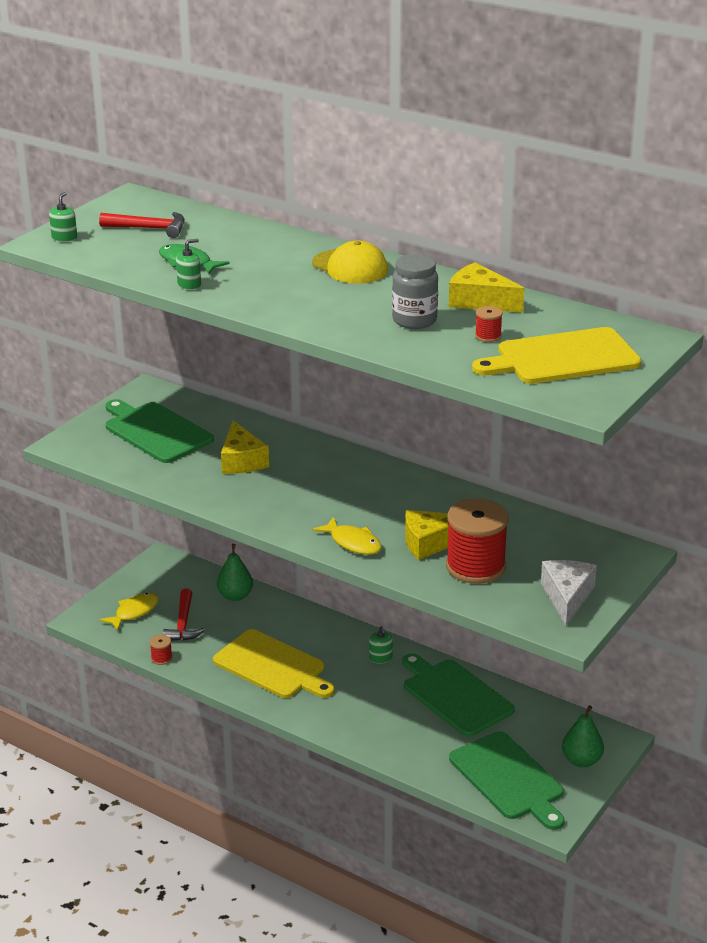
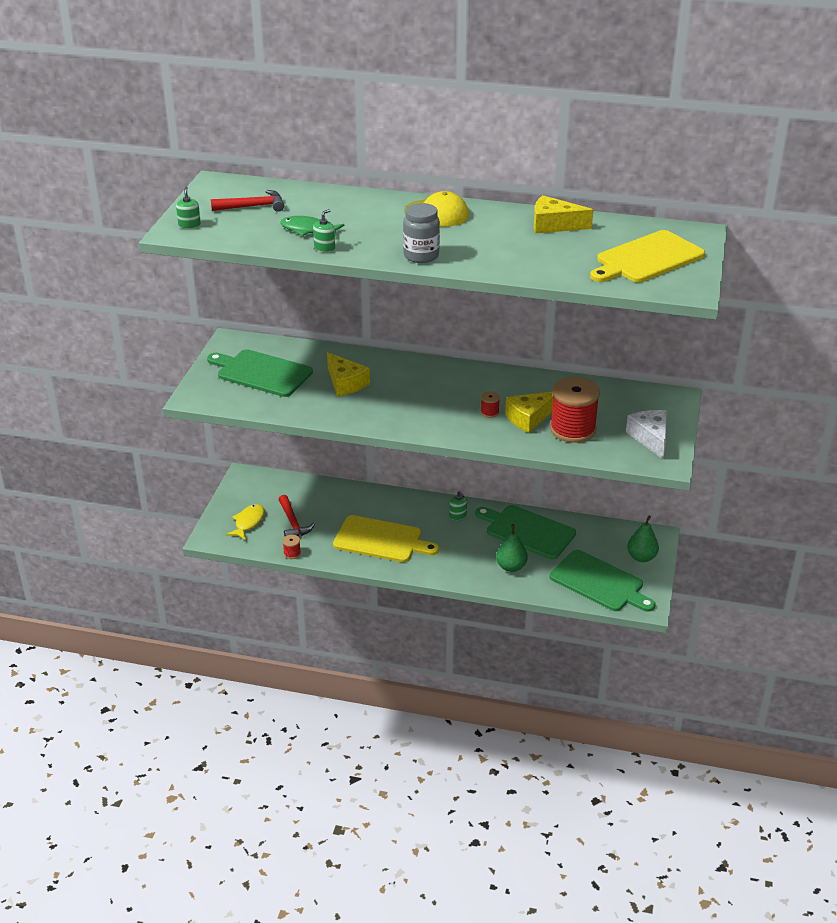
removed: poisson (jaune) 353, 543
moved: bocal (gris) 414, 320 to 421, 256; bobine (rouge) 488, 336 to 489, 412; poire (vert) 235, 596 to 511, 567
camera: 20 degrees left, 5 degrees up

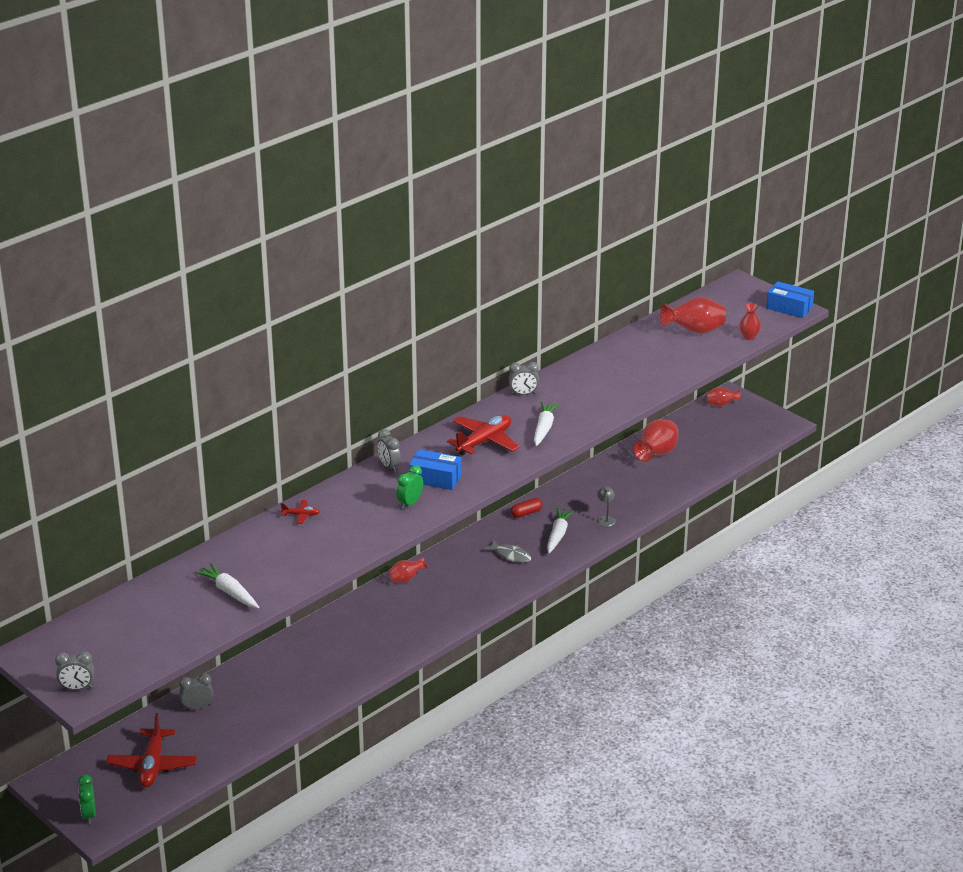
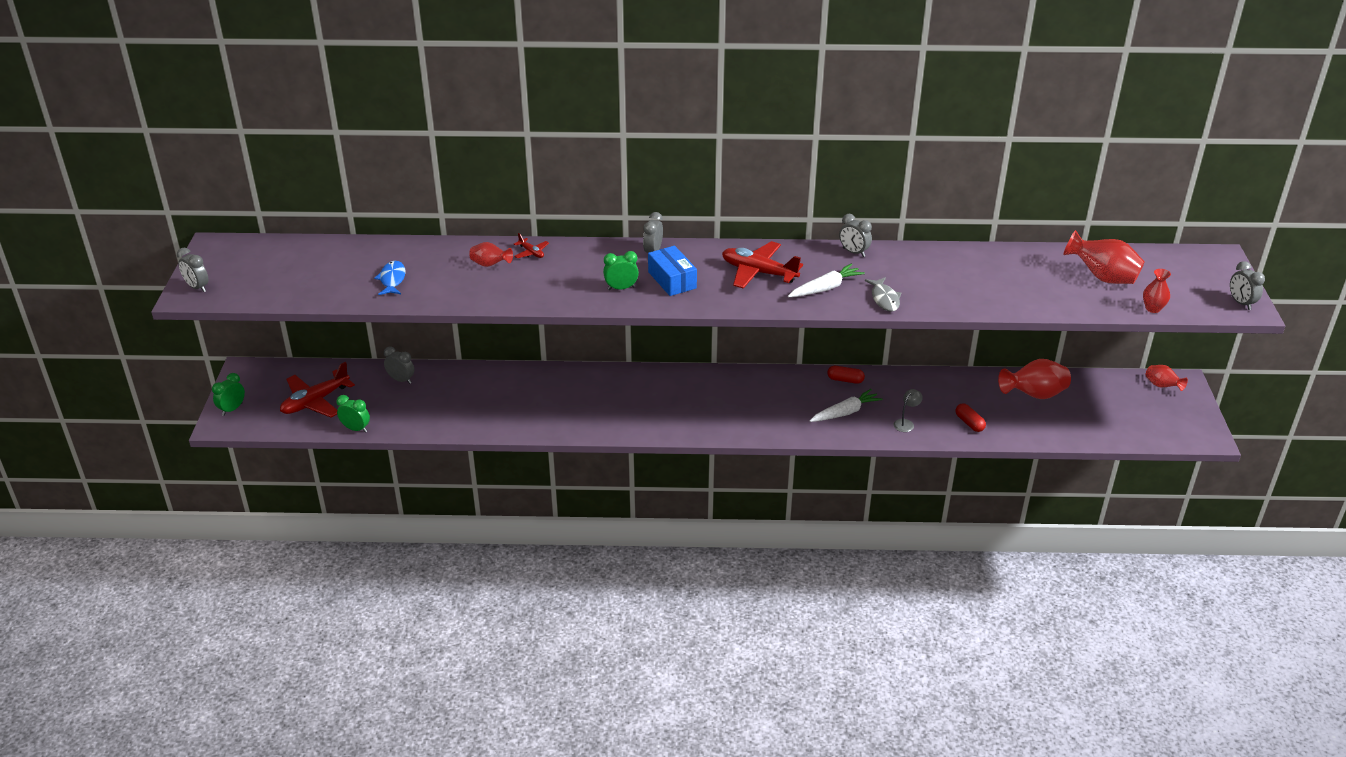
added: réveil (vert) 356, 429; gélule (rouge) 969, 423
moved: poisson (gris) 510, 555 to 884, 299; vase (rouge) 406, 579 to 490, 265
replaced: boîte (bleu) 789, 308 to réveil (gris) 1241, 303; carotte (blanc) 229, 592 to poisson (bleu) 392, 279
turned: avion (rouge) 484, 441 = 758, 272 150 degrees counterclockwise
camera: 45 degrees right, 5 degrees up

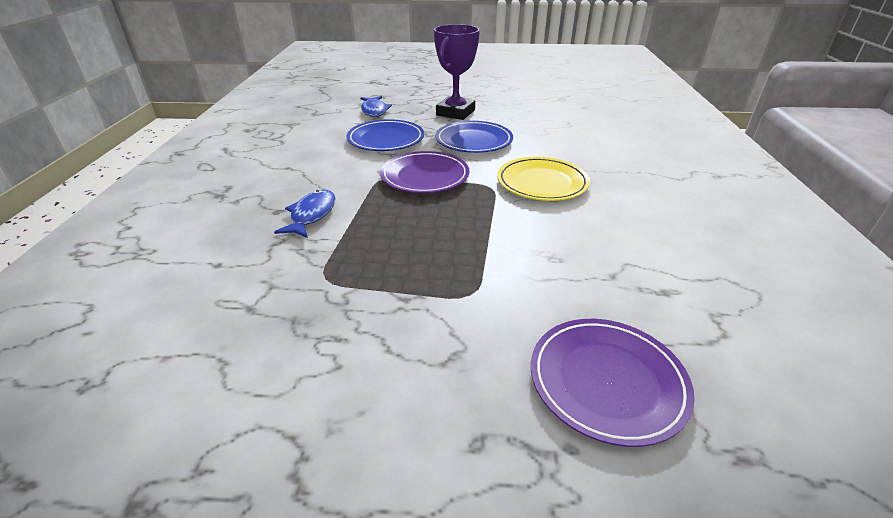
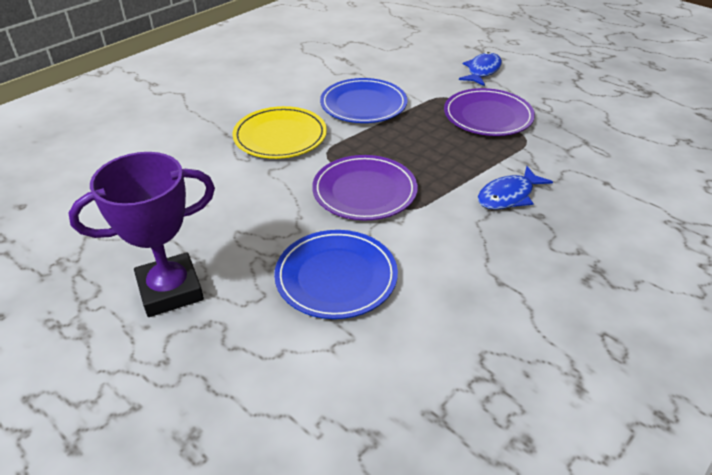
moved: poisson (bleu) 374, 111 to 482, 71; assiette (bleu) 474, 140 to 363, 105; assiette (violet) 607, 381 to 488, 116
camera: 140 degrees left, 5 degrees up

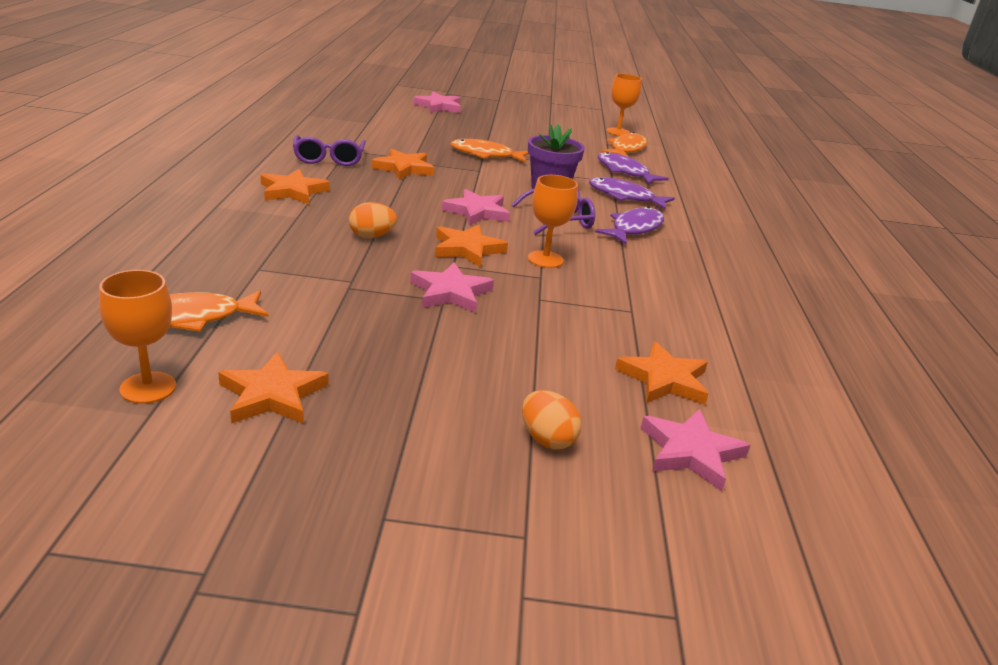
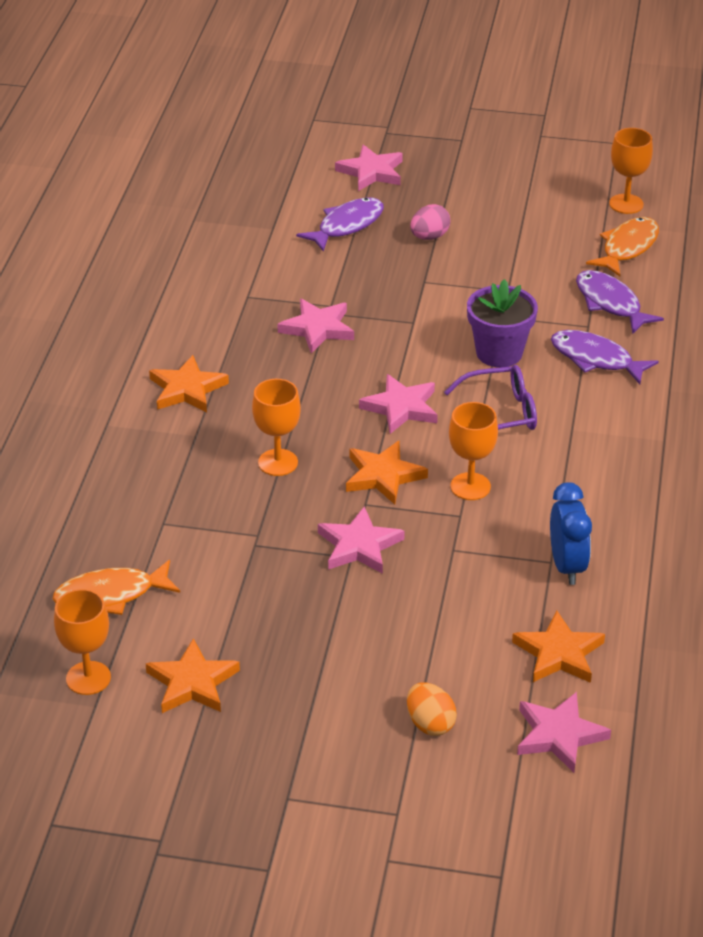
removed: lunettes (violet) 329, 159; poisson (orange) 485, 155
added: œuf (rose) 429, 237; réveil (bleu) 567, 566
moved: poisson (violet) 634, 229 to 347, 225
replaced: œuf (orange) 371, 236 to verre à pied (orange) 278, 462
recoloured: étoile (orange) 404, 168 to étoile (rose) 317, 329
camera: 10 degrees right, 10 degrees up

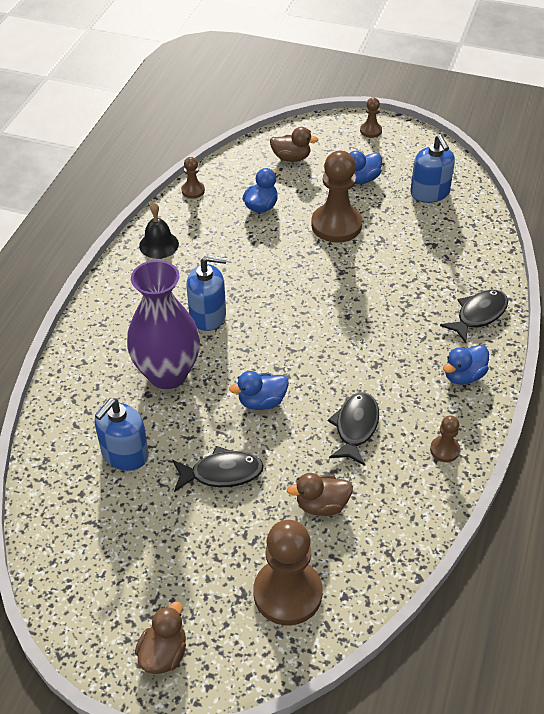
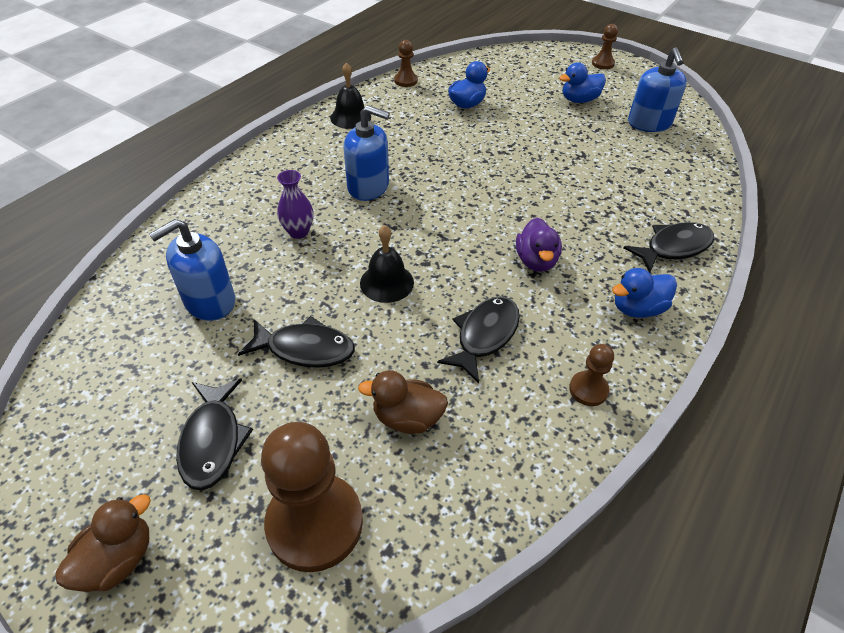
removed: canard (marron) 291, 158; pion (marron) 336, 225
added: canard (violet) 536, 261; poisson (noir) 212, 441
replaced: canard (bleu) 262, 402 to cloche (noir) 386, 282
resized: vase (violet) 167, 374 = 298, 232 x0.44
camera: 15 degrees right, 0 degrees up

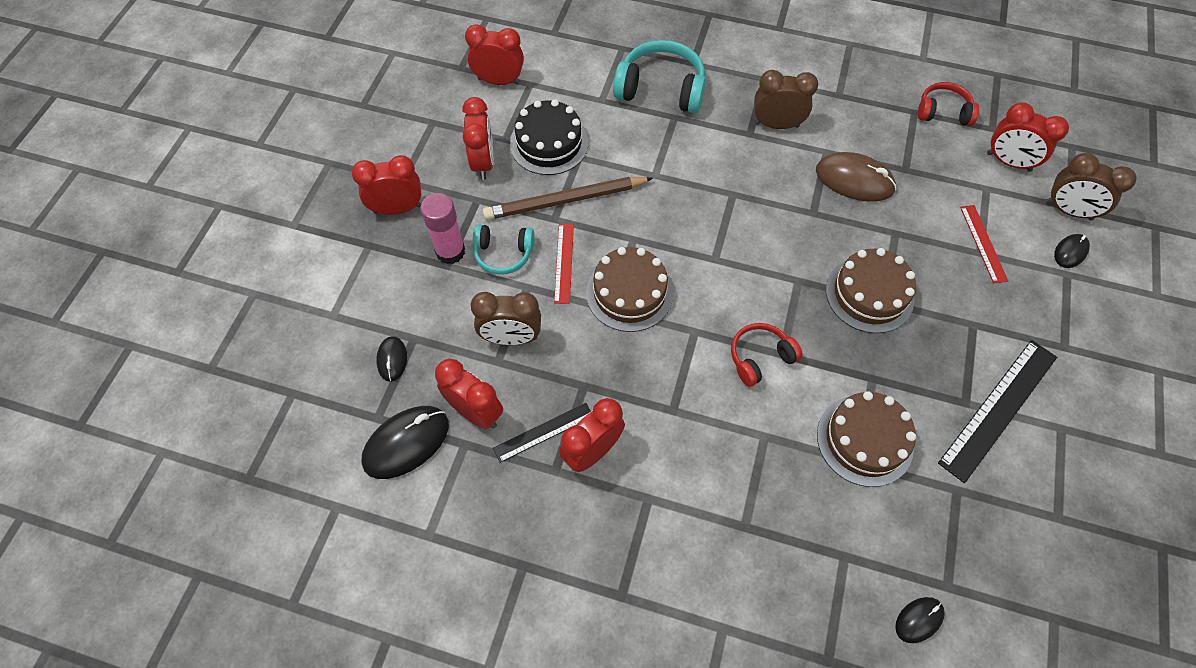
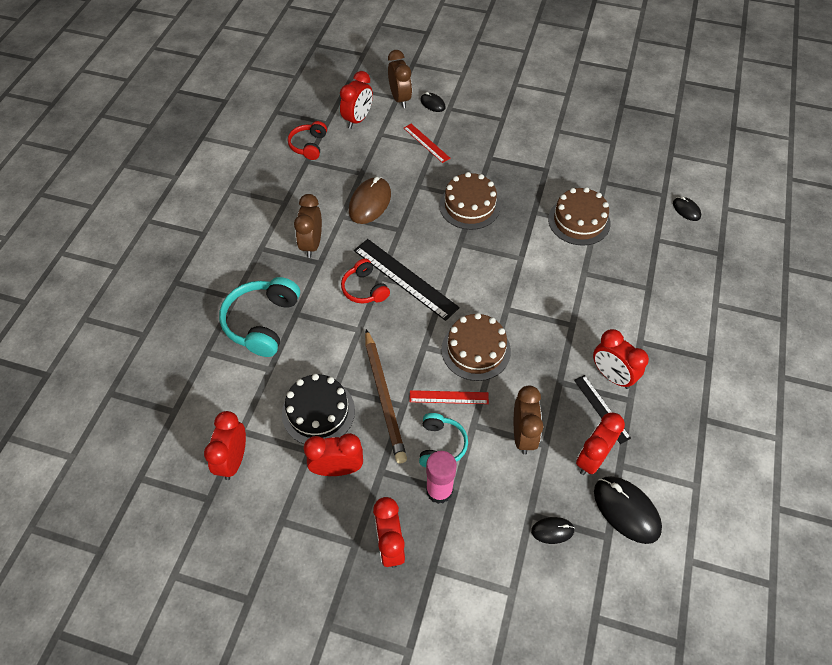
moved: casque audio (rouge) 760, 358 to 364, 289; règle (noir) 998, 408 to 405, 279
turned: réveil (marron) 1068, 211 = 400, 99 45 degrees counterclockwise; règle (rouge) 983, 243 = 426, 143 60 degrees clockwise
camera: 90 degrees left, 5 degrees down

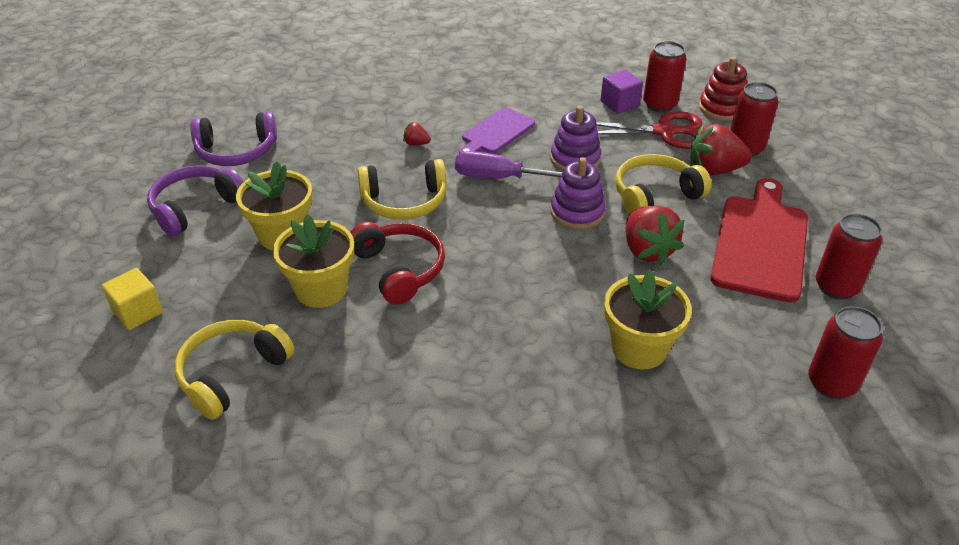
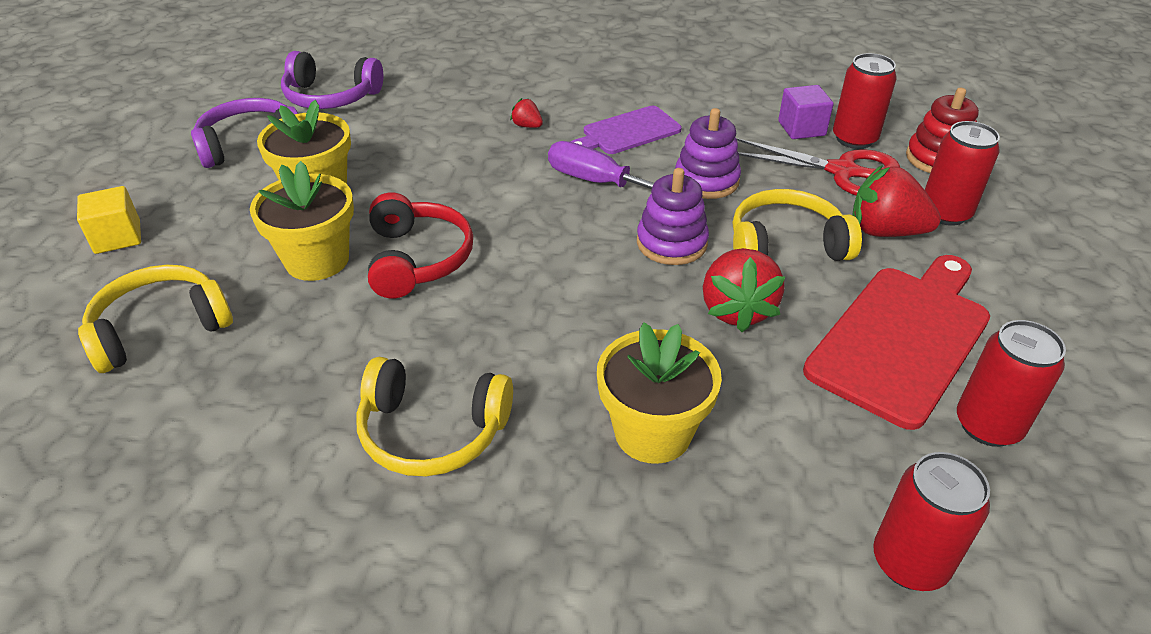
moved: casque audio (jaune) 404, 201 to 432, 431
camera: 20 degrees right, 0 degrees up

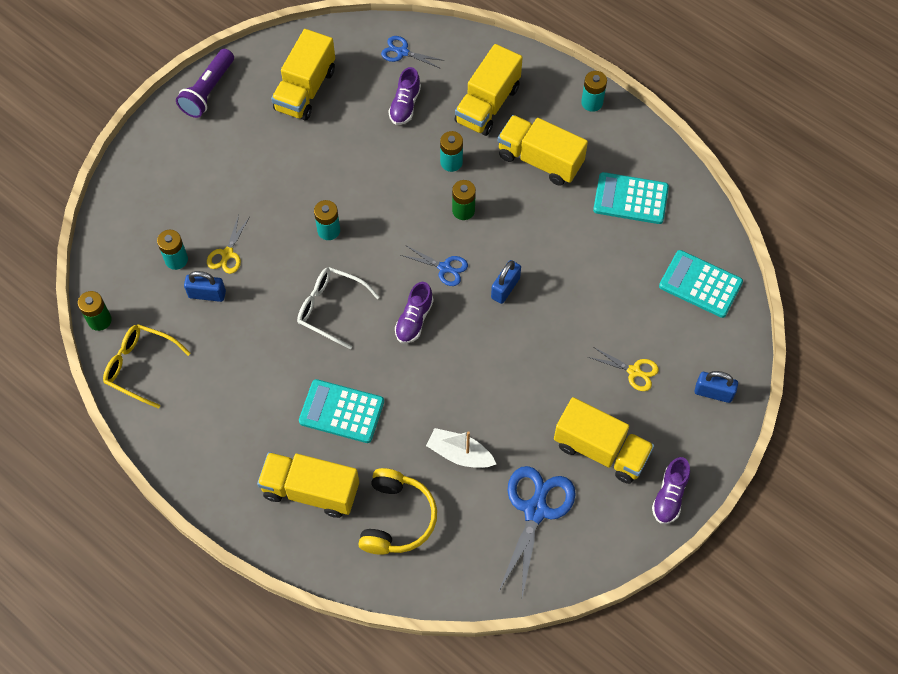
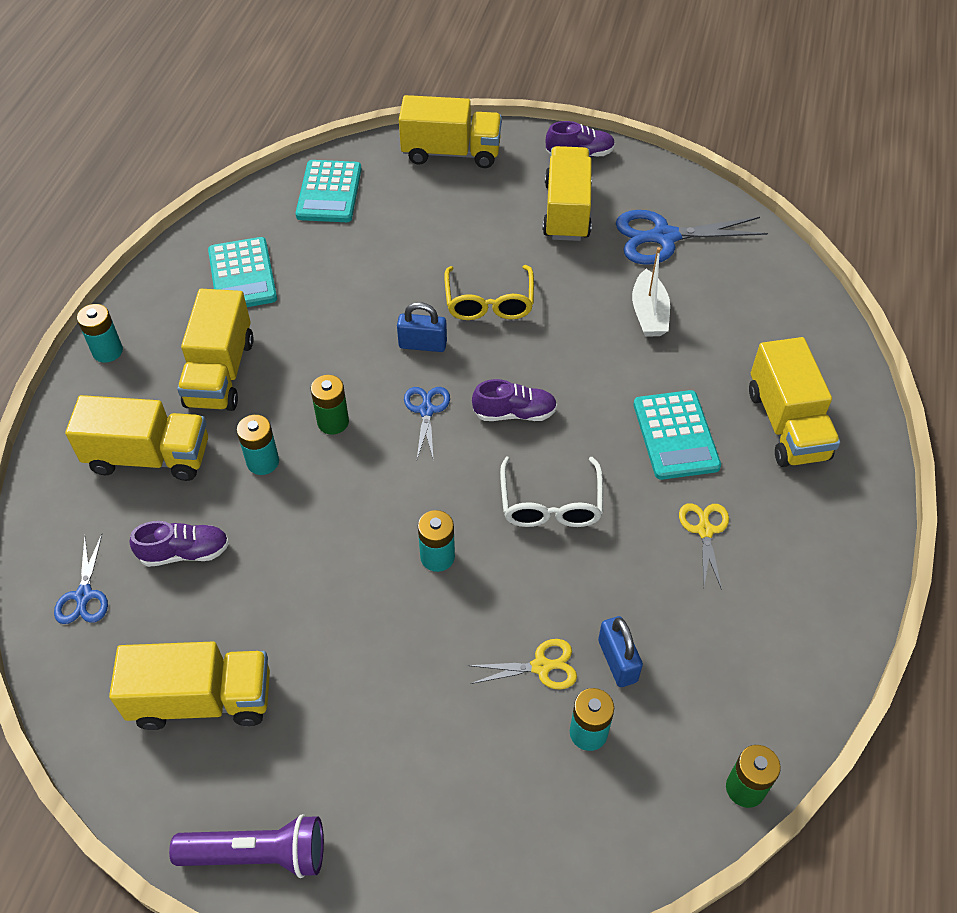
removed: casque audio (jaune) 397, 518
moved: lunettes (jaune) 140, 366 to 489, 302; ciseaux (jaune) 634, 371 to 705, 530
replaced: cadenas (bleu) 713, 393 to camion (jaune) 451, 153
camera: 115 degrees left, 10 degrees down

